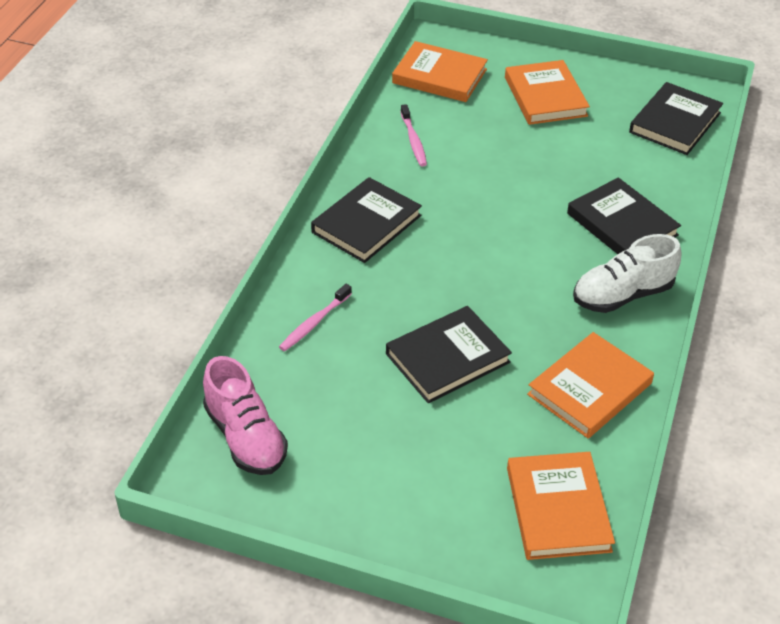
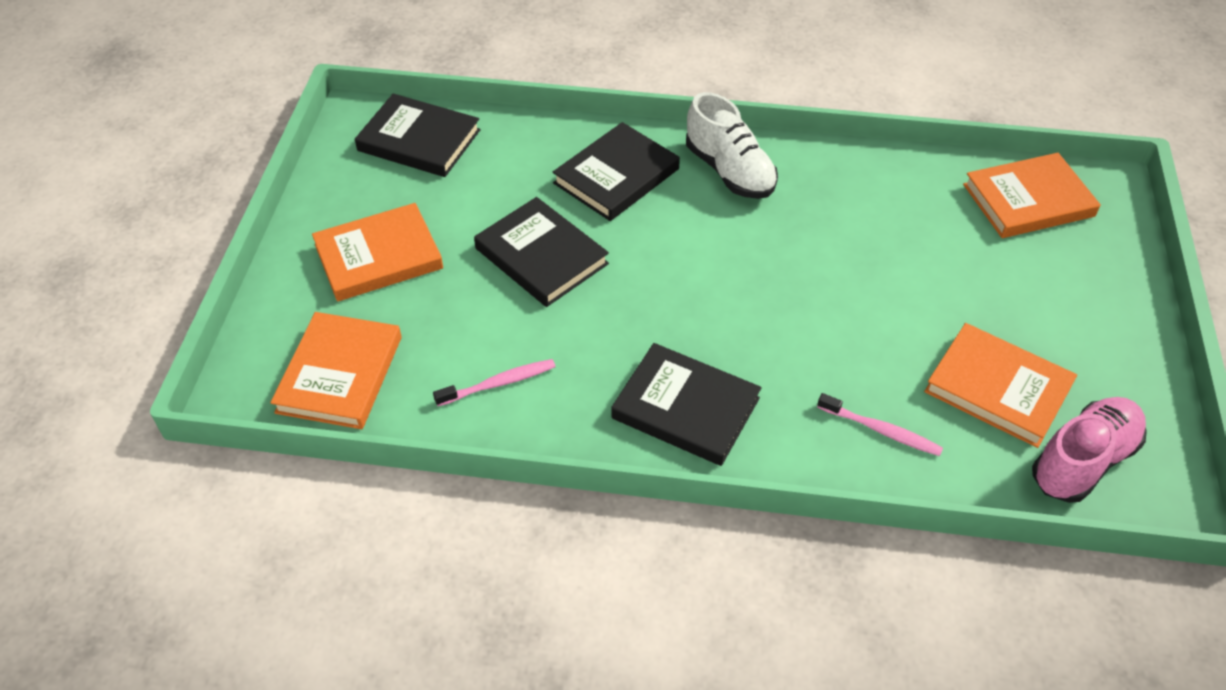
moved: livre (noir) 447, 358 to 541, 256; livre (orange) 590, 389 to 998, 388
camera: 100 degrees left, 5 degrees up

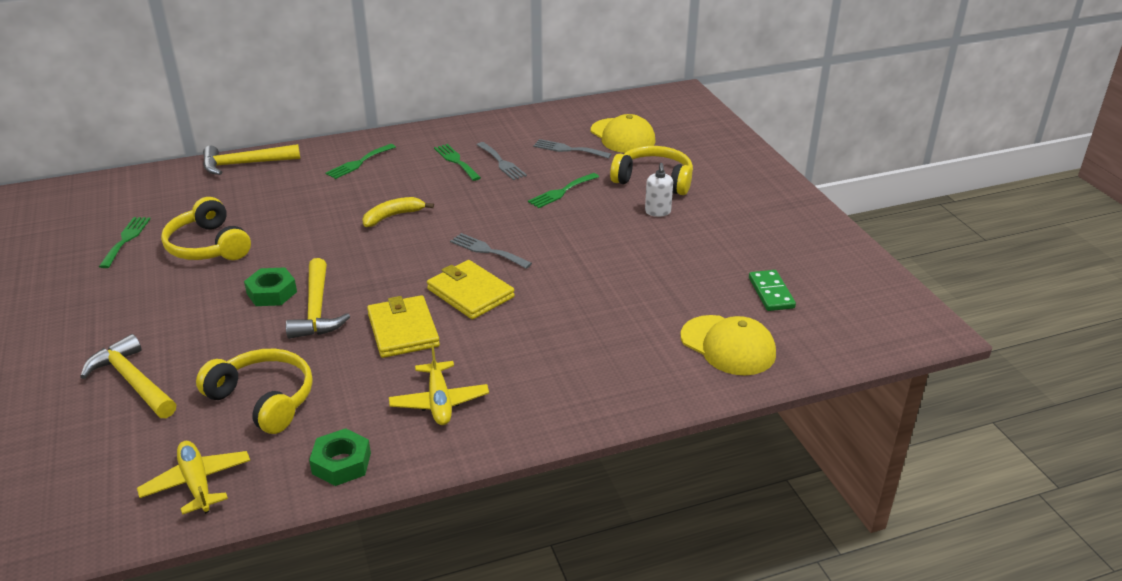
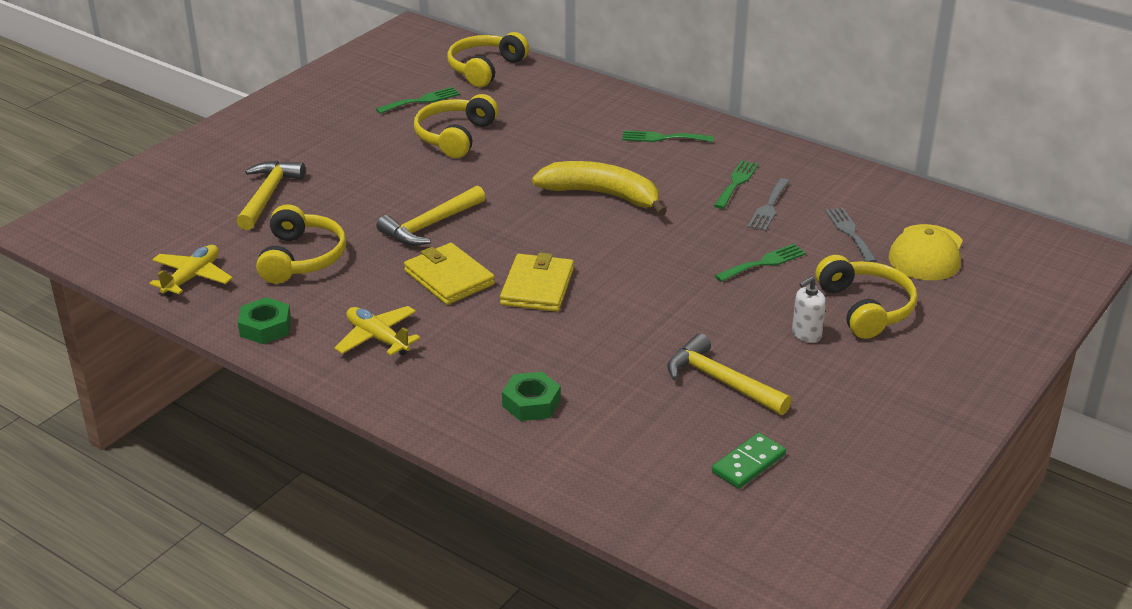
removed: fourchette (gris) 487, 250; casquette (jaune) 728, 346
added: casque audio (jaune) 485, 69
moved: marteau (jaune) 244, 164 to 720, 381; écrou (vert) 272, 293 to 531, 403
turned: fourchette (vert) 561, 192 = 764, 263 135 degrees clockwise; portefeuille (jaune) 403, 330 = 449, 278 75 degrees counterclockwise; avion (jaune) 439, 401 = 378, 338 90 degrees clockwise
resized: banane (jaune) 393, 216 = 602, 195 x1.75
camera: 55 degrees right, 0 degrees up

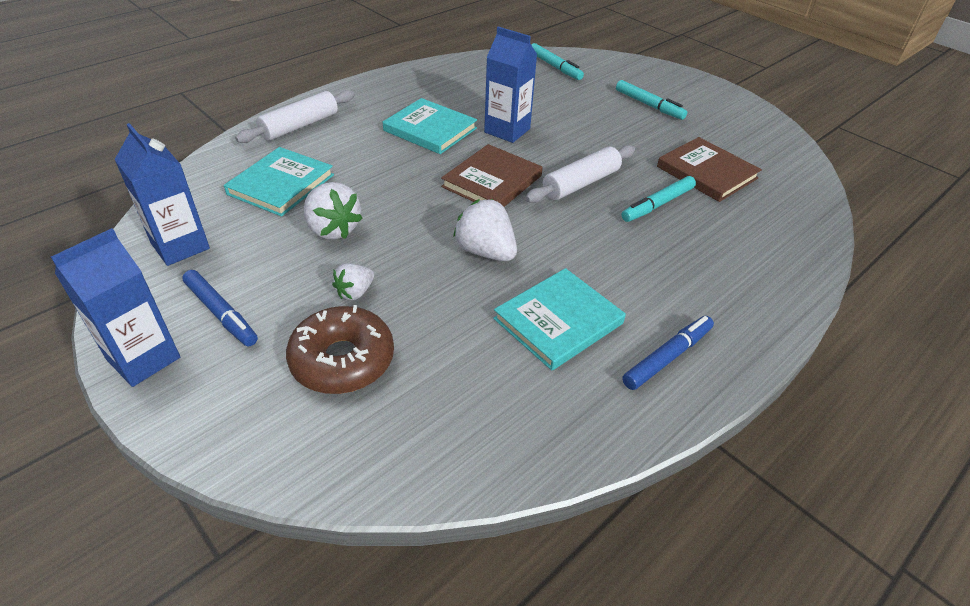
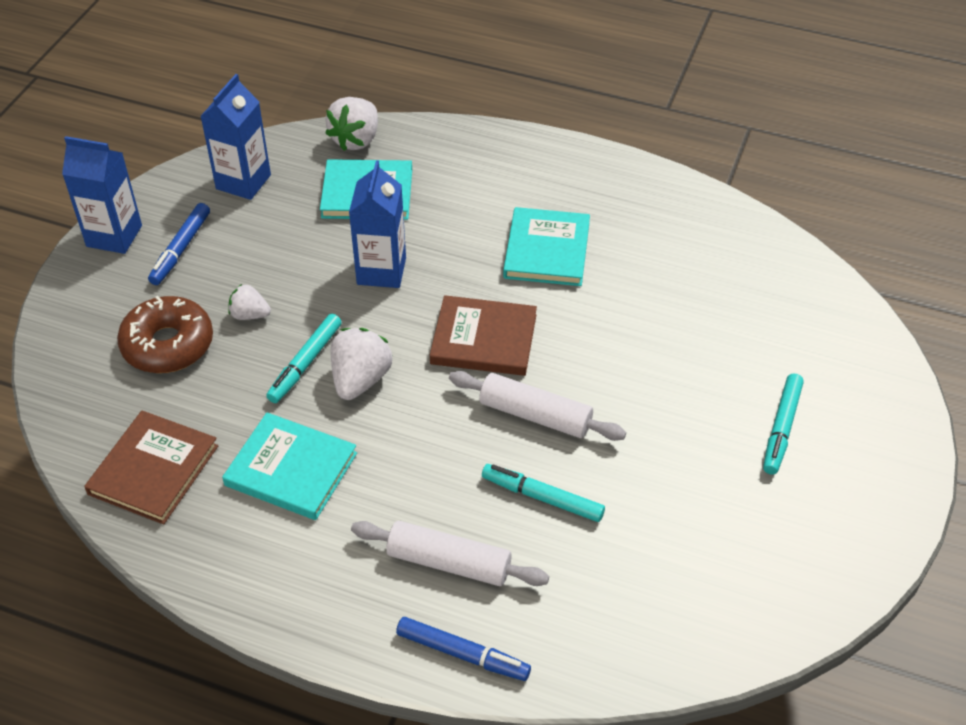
moved: brique de lait (bleu) 507, 130 to 381, 271; feutre (turquoise) 555, 67 to 305, 363; rouleau à pâtisserie (blanc) 300, 126 to 449, 562; livre (marron) 706, 172 to 153, 470; fraise (blanc) 333, 229 to 356, 140; feutre (bleu) 667, 357 to 462, 654
camera: 65 degrees right, 5 degrees up

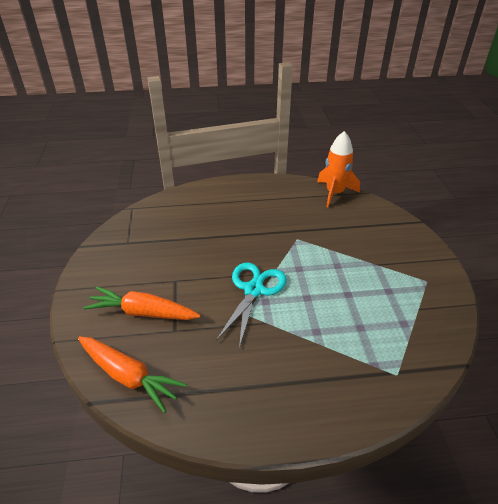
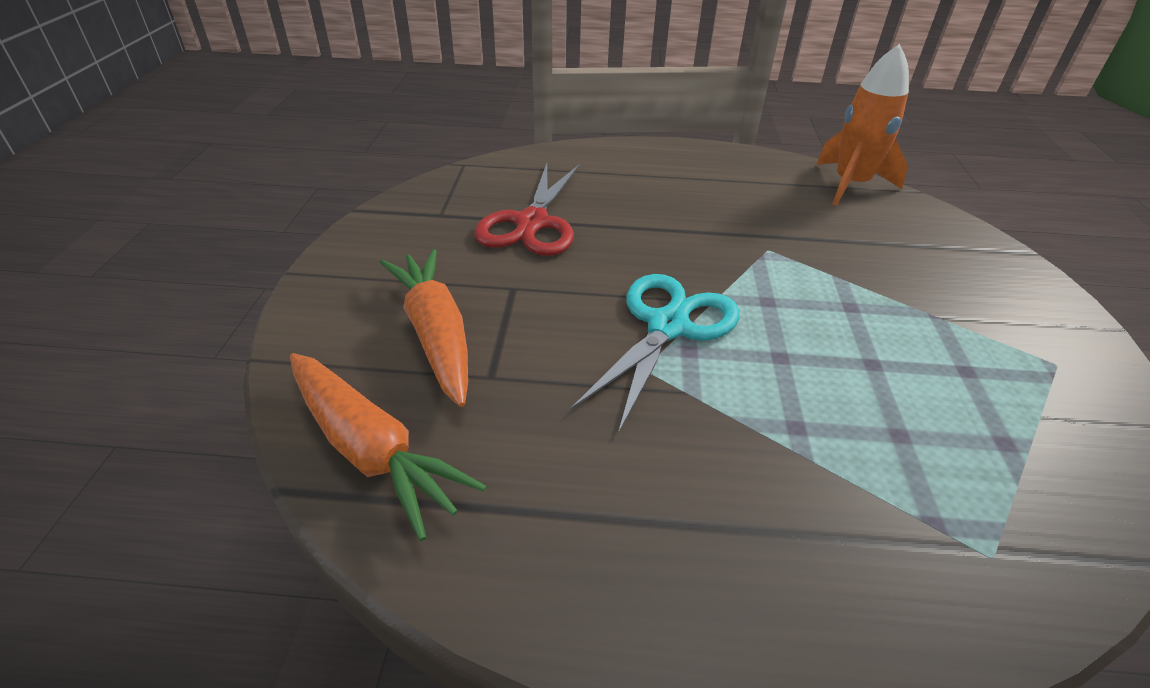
added: ciseaux (rouge) 532, 223
turned: carotte (orange) 143, 312 = 435, 334 45 degrees clockwise
camera: 10 degrees right, 0 degrees up

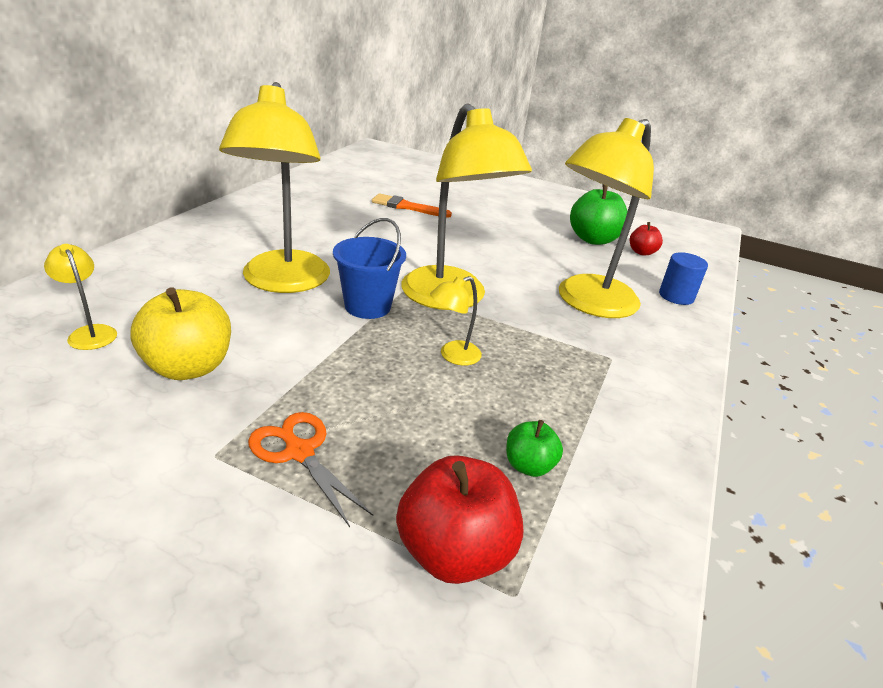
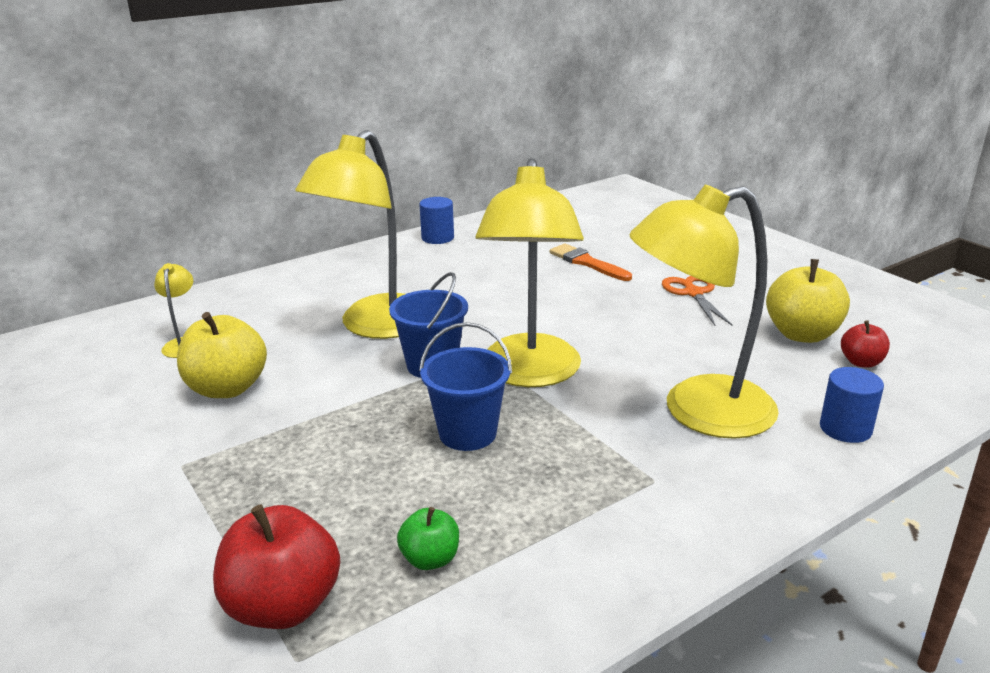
added: cylindre (bleu) 437, 238
moved: ciseaux (orange) 299, 452 to 693, 293
replaced: lampe (jaune) 453, 356 to seau (bleu) 467, 433
recoloured: pomme (vert) 593, 239 to pomme (jaune) 802, 334
camera: 35 degrees right, 5 degrees down

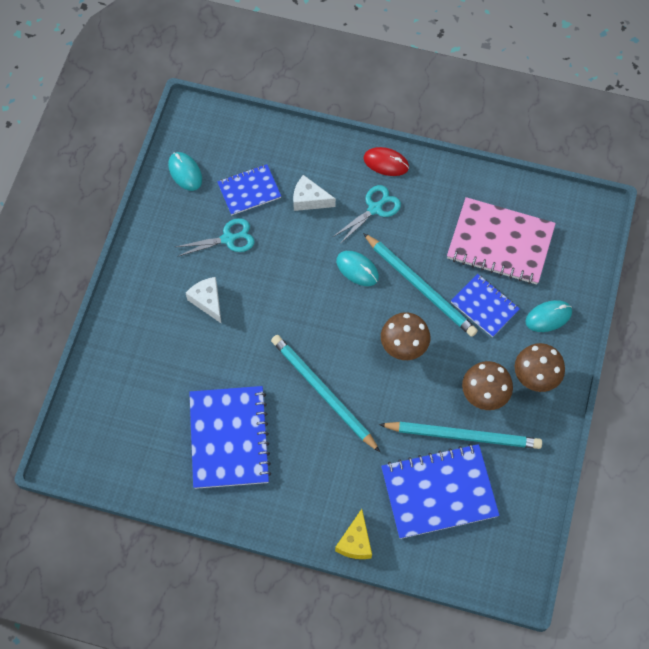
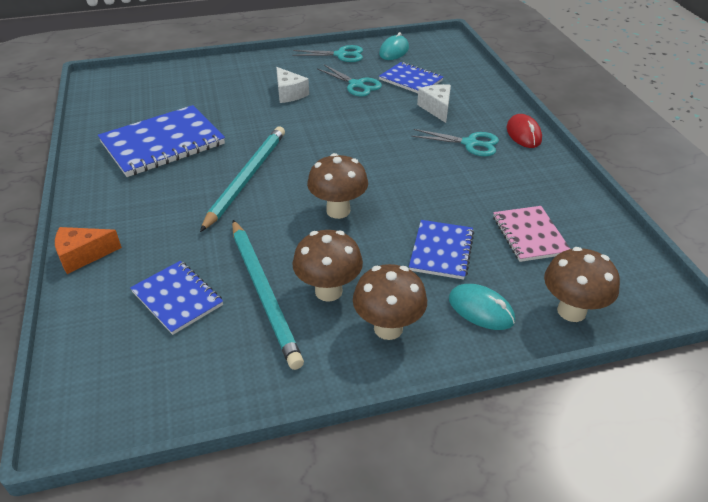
removed: crayon (turquoise) 420, 287; souris (turquoise) 357, 269
added: ciseaux (turquoise) 341, 55; champignon (marron) 571, 311
recoloured: fromage (jaune) 355, 542 to fromage (orange) 83, 255
turned: fromage (blanc) 207, 301 = 289, 93 120 degrees clockwise
resized: carnet (rose) 500, 243 = 529, 235 x0.58; carnet (bleu) 439, 492 = 177, 298 x0.58
camera: 60 degrees right, 25 degrees down

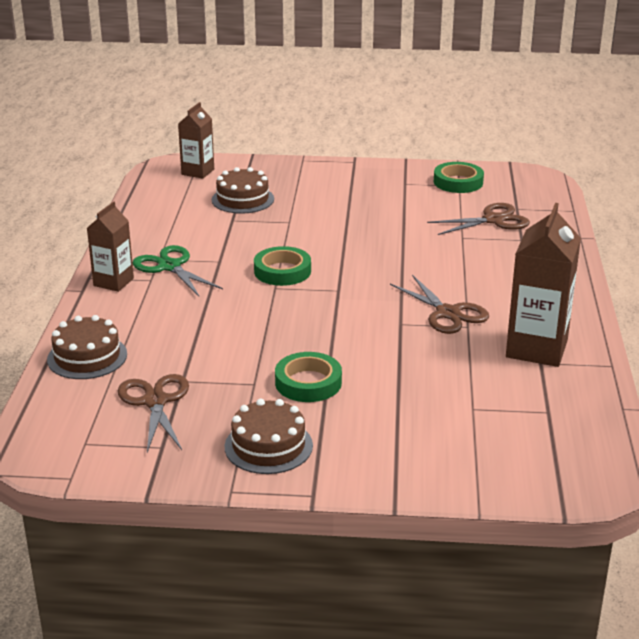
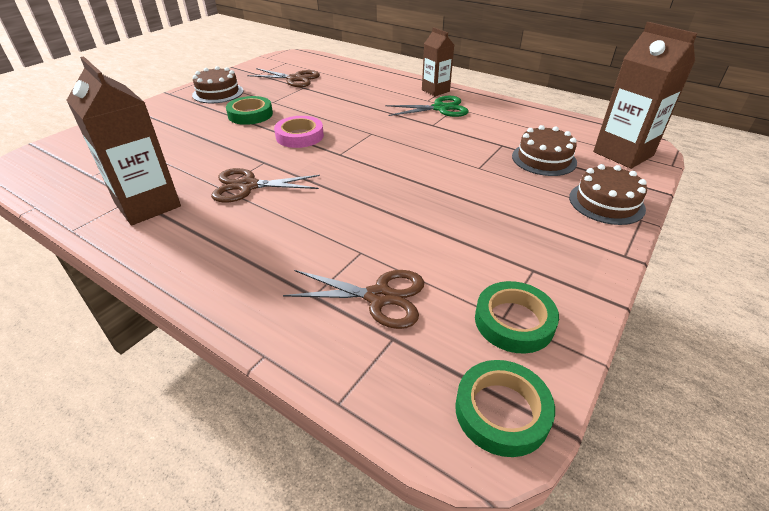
added: ruban adhésif (rose) 299, 136
moved: ruban adhésif (vert) 282, 271 to 501, 411; gâteau (marron) 87, 357 to 606, 203
turned: ciseaux (marron) 493, 220 = 379, 297 90 degrees counterclockwise
resized: brique de lait (marron) 198, 172 = 623, 154 x1.64
camera: 120 degrees right, 10 degrees up

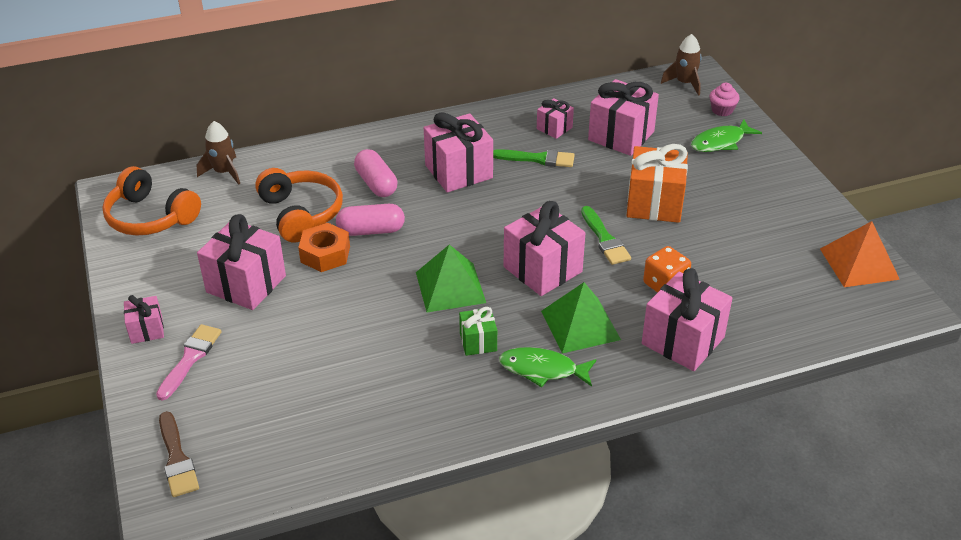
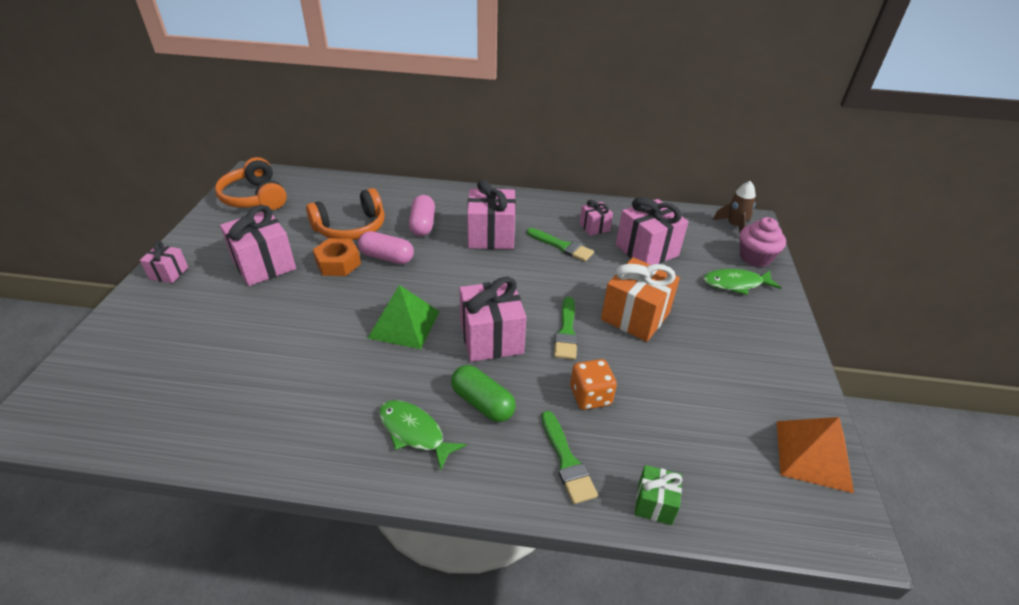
removed: fusée (marron) 224, 172; pinceau (rose) 190, 358; pinceau (marron) 177, 459
moved: cadeau (vert) 478, 342 to 654, 503
replaced: cadeau (rose) 683, 340 to pinceau (vert) 567, 461; pyramide (vert) 580, 325 to gélule (vert) 483, 403
turned: casque audio (orange) 301, 213 = 351, 228 60 degrees clockwise
resized: muffin (rose) 722, 110 = 755, 257 x1.55
camera: 25 degrees right, 0 degrees up

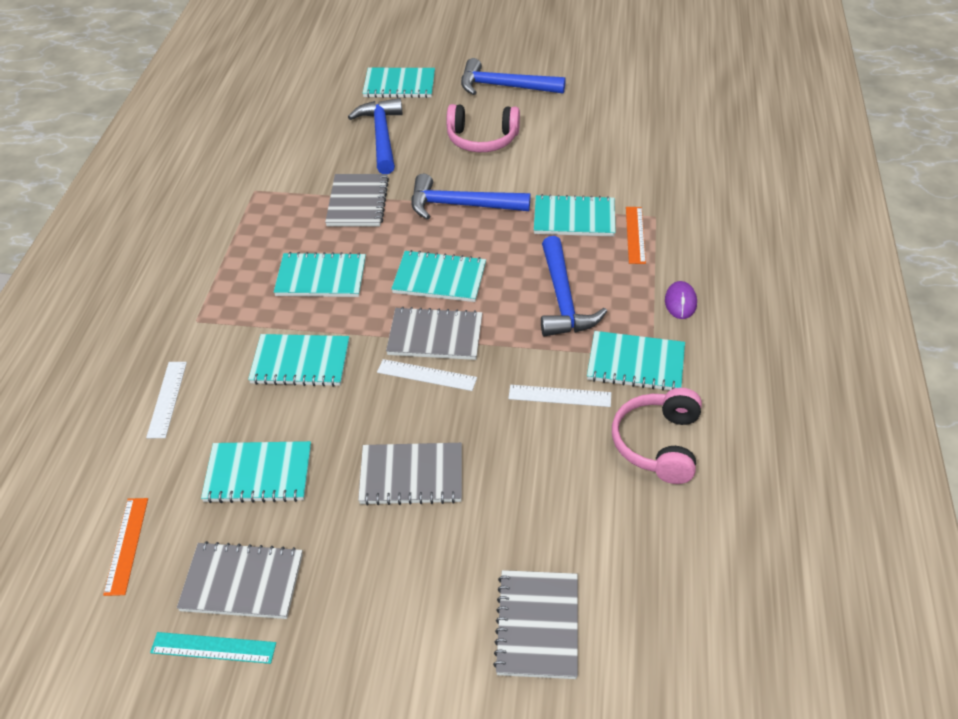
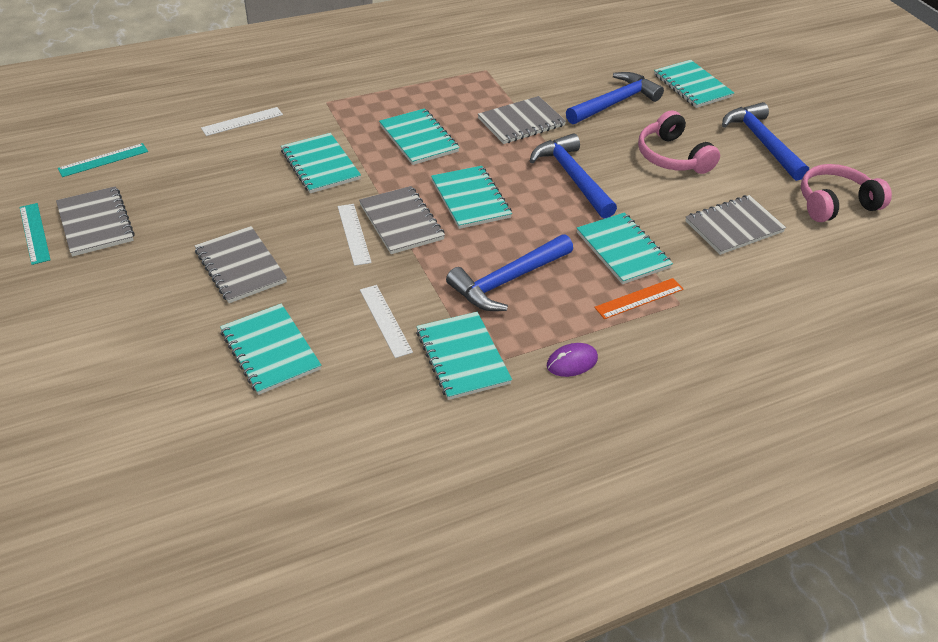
moved: casque audio (rose) 658, 444 to 835, 203; carnet (turquoise) 258, 474 to 270, 350; carnet (gris) 537, 625 to 733, 227
recoloured: règle (orange) 126, 545 to règle (turquoise) 103, 160
camera: 55 degrees right, 0 degrees up

